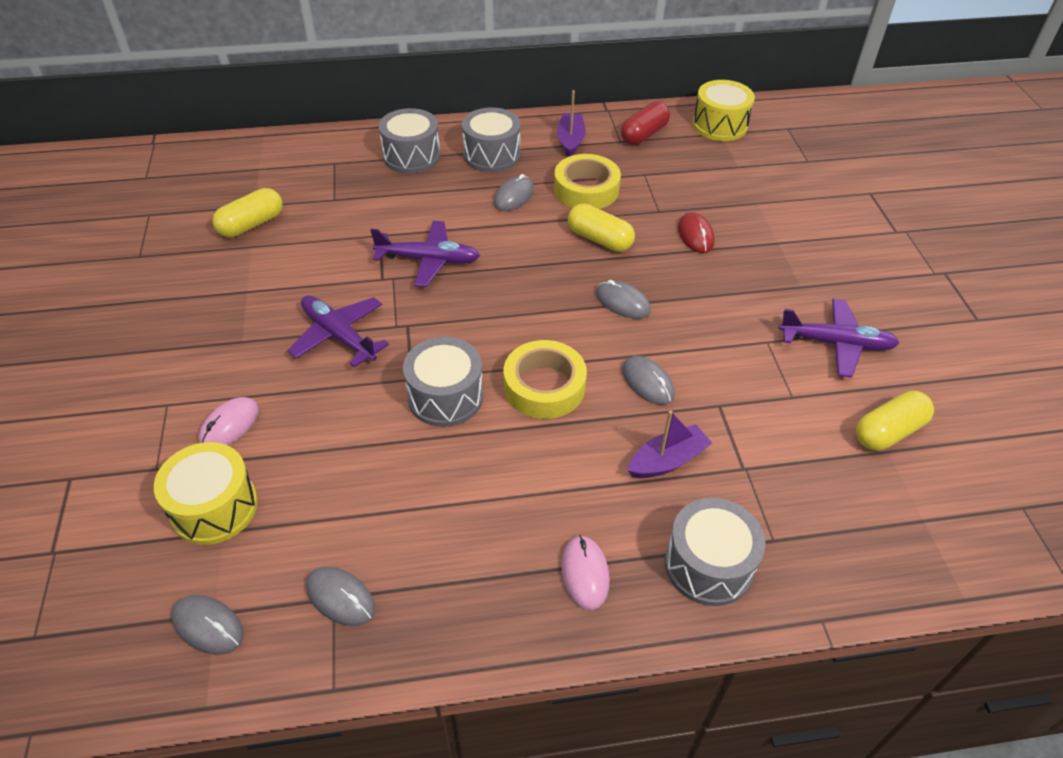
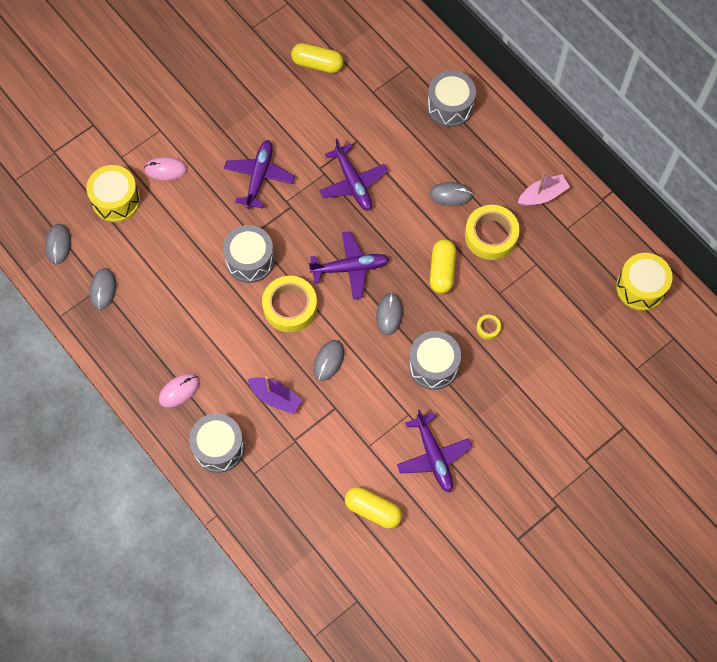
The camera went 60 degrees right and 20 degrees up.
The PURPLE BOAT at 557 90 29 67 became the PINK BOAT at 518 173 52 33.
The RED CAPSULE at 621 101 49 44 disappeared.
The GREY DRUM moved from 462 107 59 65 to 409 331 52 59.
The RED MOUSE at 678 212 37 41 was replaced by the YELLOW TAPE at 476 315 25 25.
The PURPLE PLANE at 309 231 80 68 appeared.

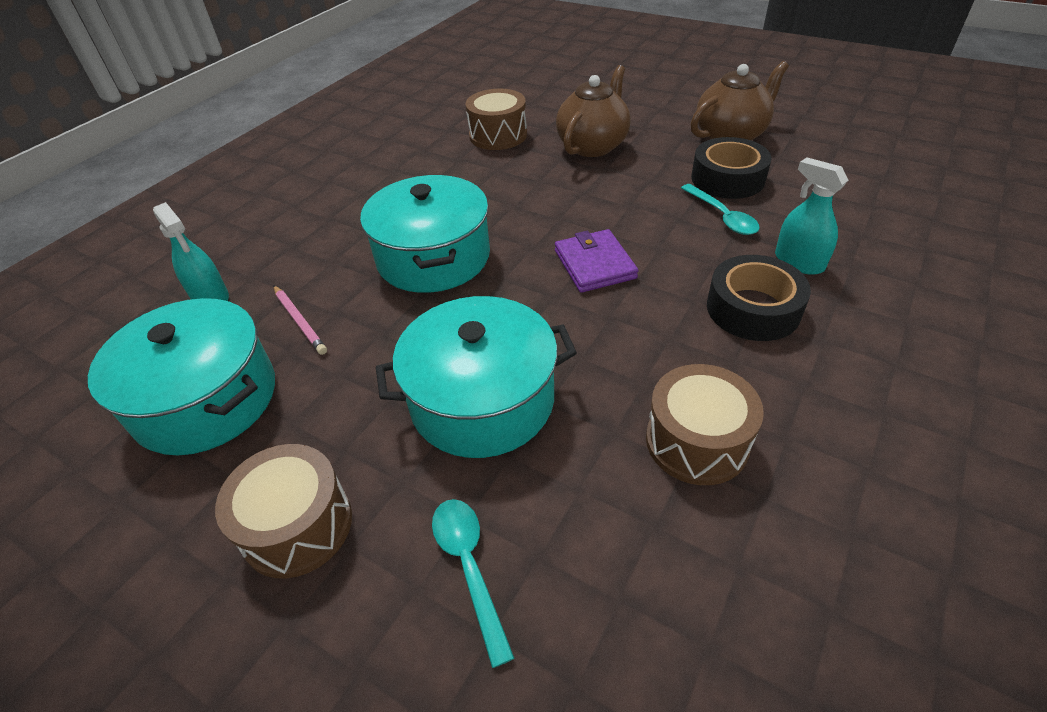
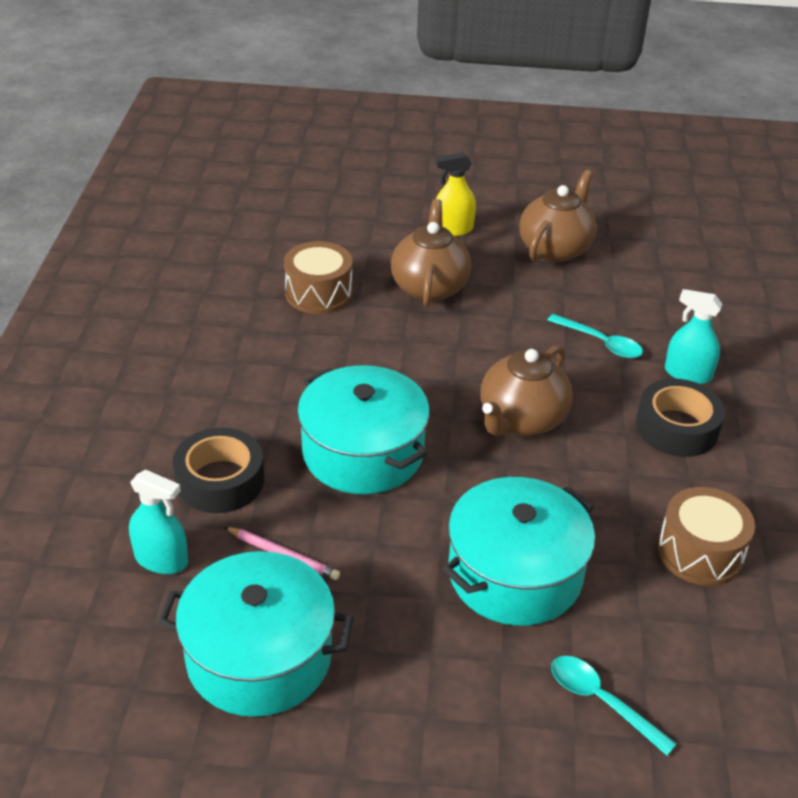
The camera went 30 degrees left and 5 degrees down.
The BLACK TAPE moved from 691 137 81 62 to 173 428 91 85.
The PURPLE WALLET at 555 229 83 64 was replaced by the BROWN TEAPOT at 481 345 92 91.
The BROWN DRUM at 215 444 137 135 disappeared.
The YELLOW SPRAY BOTTLE at 435 152 41 85 appeared.

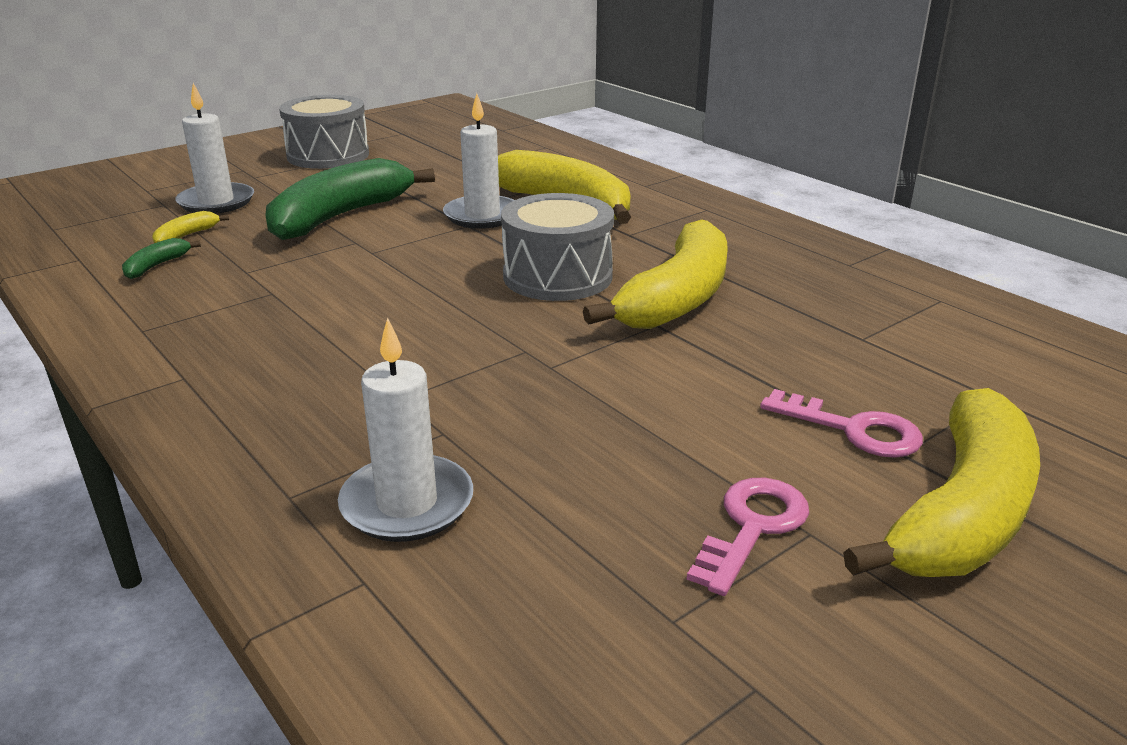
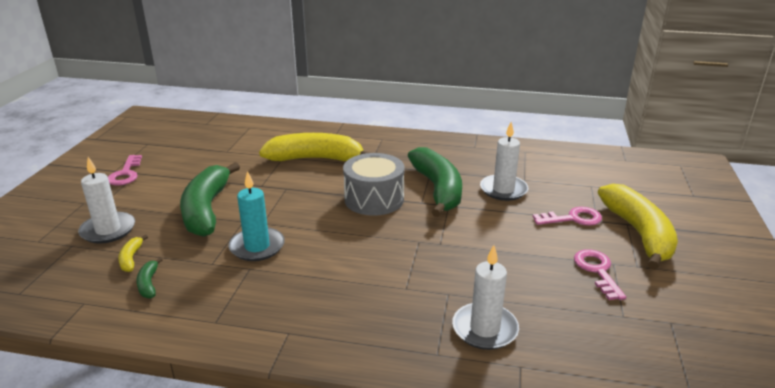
The camera went 40 degrees left and 0 degrees up.
The WHITE CANDLE moved from 443 94 71 135 to 480 122 48 79.
The GREY DRUM at 279 95 90 74 was replaced by the PINK KEY at 108 155 34 30.
The YELLOW BANANA at 583 220 144 109 became the GREEN BANANA at 408 147 54 70.
The TURQUOISE CANDLE at 228 171 57 90 appeared.

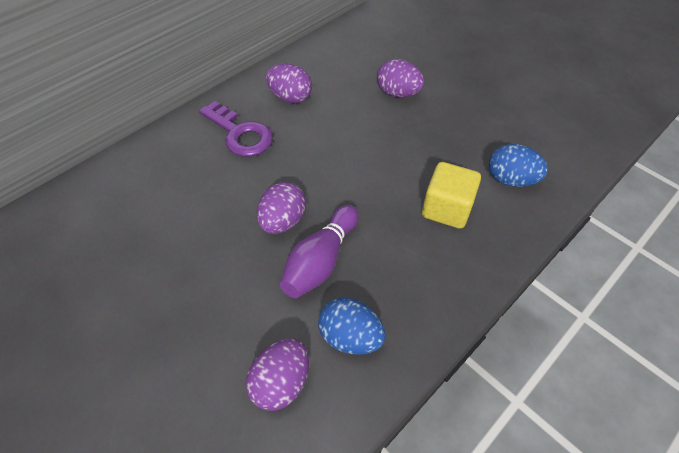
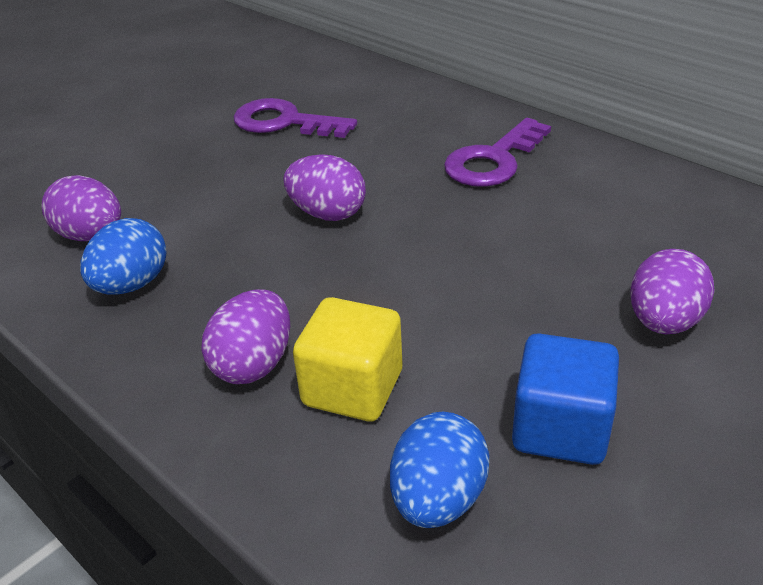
The camera went 90 degrees right and 15 degrees down.
The PURPLE EGG moved from 266 64 46 39 to 202 289 88 95.
The PURPLE BOWLING PIN at 280 205 79 93 disappeared.
The PURPLE KEY at 233 98 124 40 appeared.
The BLUE CUBE at 512 333 107 132 appeared.

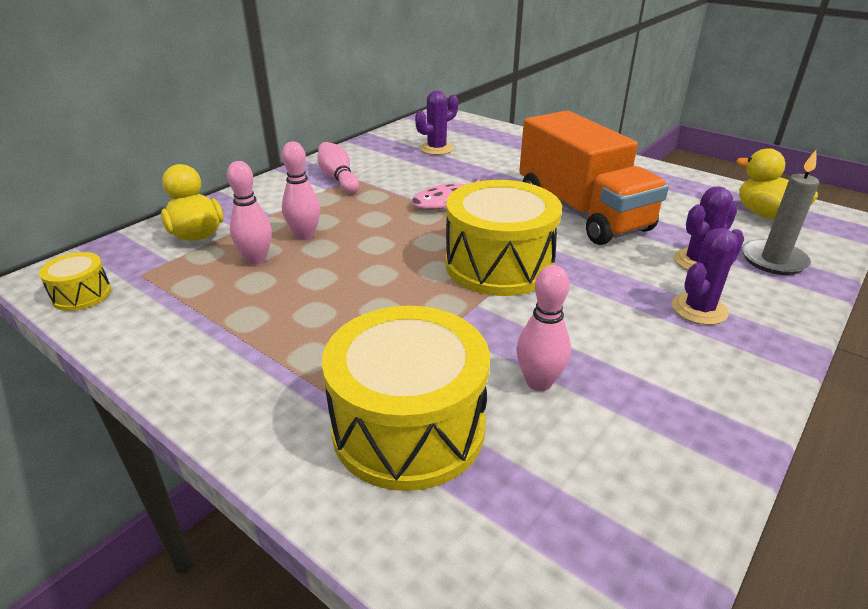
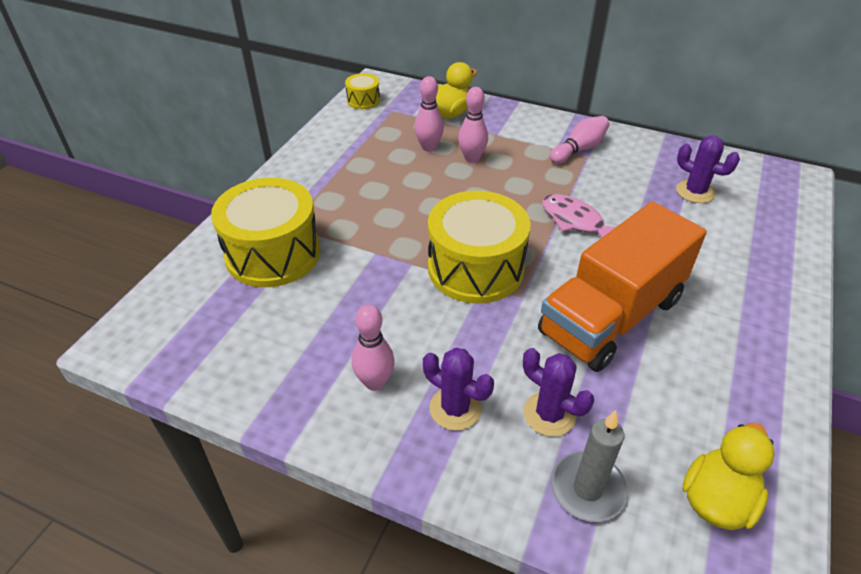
The camera went 75 degrees right and 10 degrees up.
The PINK BOWLING PIN moved from 516 265 55 126 to 352 304 43 87.

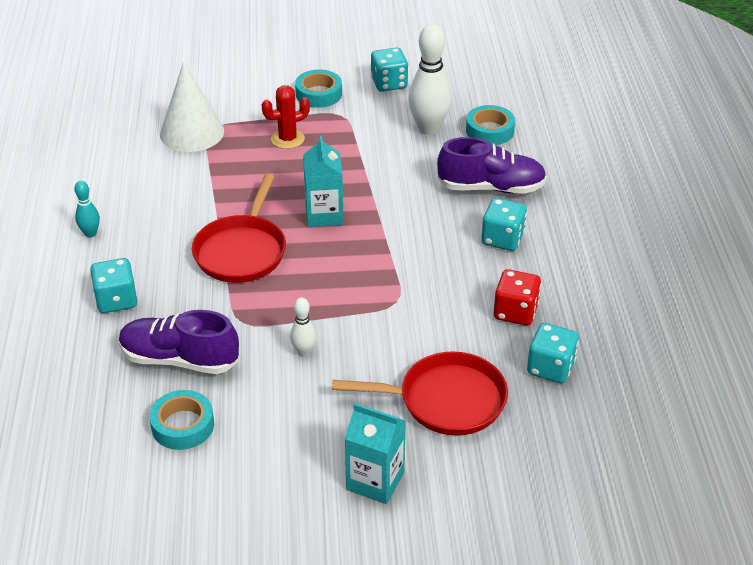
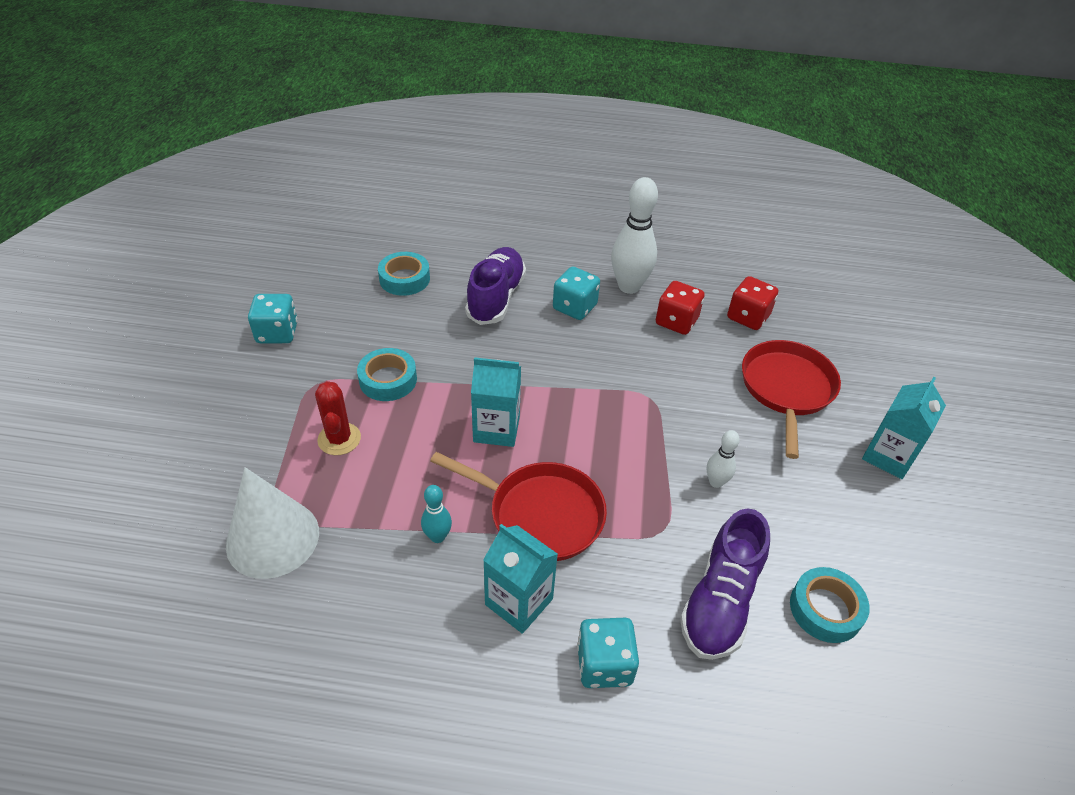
The camera went 80 degrees left and 5 degrees up.
The WHITE BOWLING PIN moved from 408 24 44 111 to 611 177 47 117.
The TURQUOISE TAPE moved from 295 70 47 38 to 357 348 60 53.
The TURQUOISE BOWLING PIN moved from 74 181 26 56 to 421 485 31 58.
The TURQUOISE DICE at 527 323 52 60 became the RED DICE at 727 276 51 54.
The TURQUOISE CARTON at 483 524 75 110 appeared.

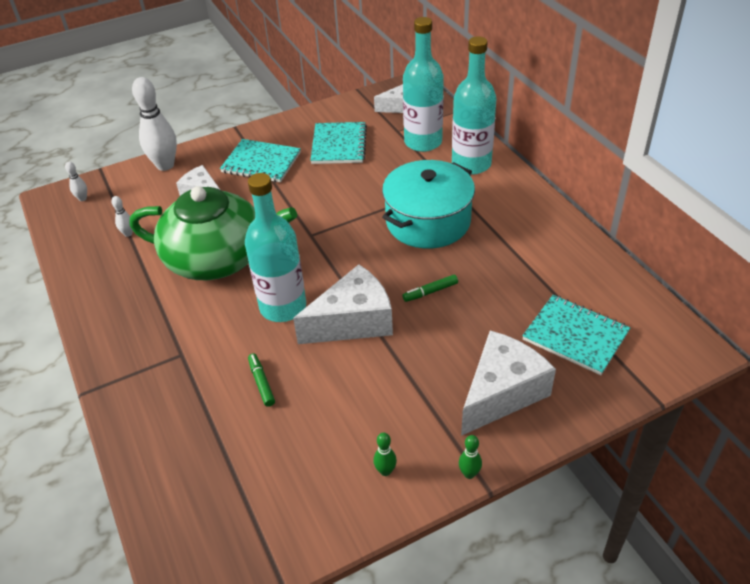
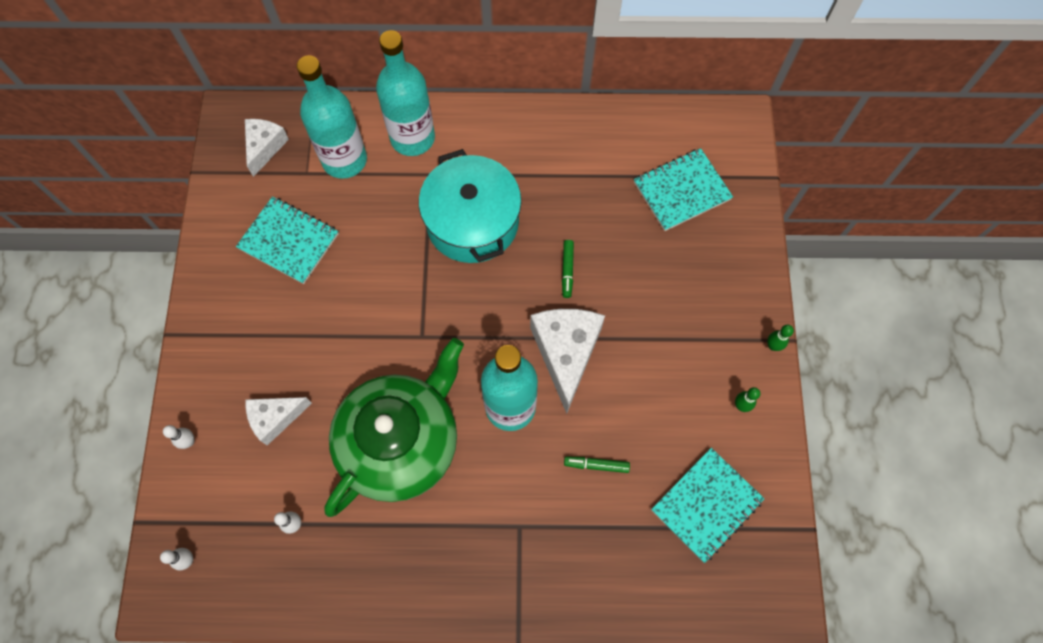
The camera went 65 degrees left and 25 degrees up.
The WHITE BOWLING PIN at 132 77 45 94 changed to 0.44 times the size.
The TURQUOISE NOTEBOOK moved from 220 139 81 43 to 651 448 114 115.
The WHITE CHEESE at 461 331 95 105 disappeared.

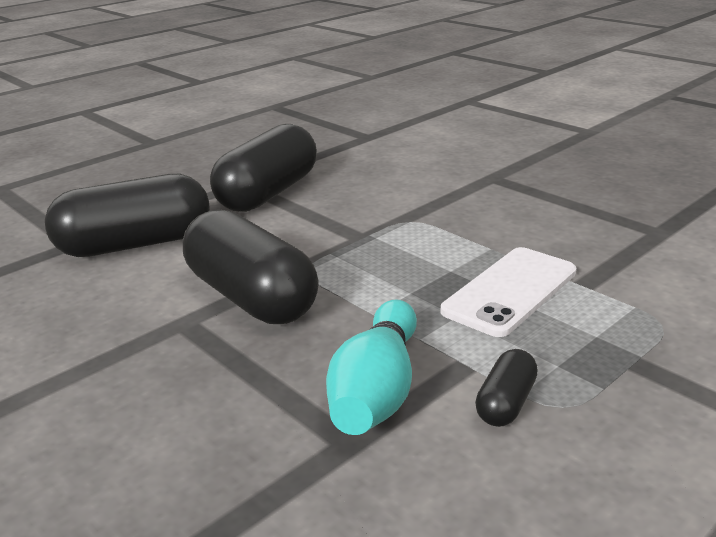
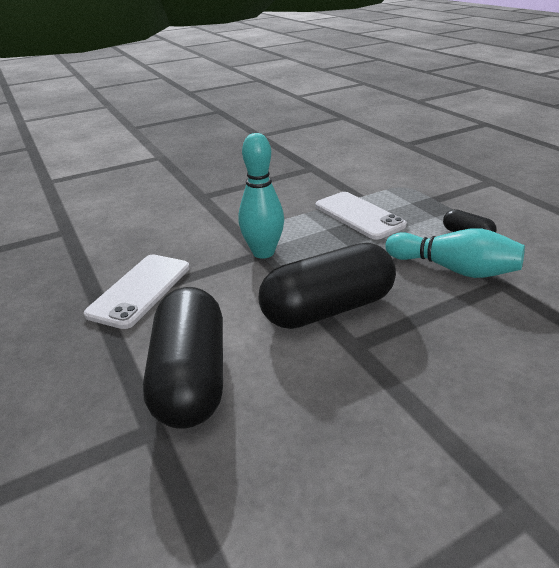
The camera went 75 degrees left and 5 degrees up.
The BLACK CAPSULE at 210 124 107 88 was replaced by the WHITE PHONE at 84 255 106 74.
The TURQUOISE BOWLING PIN at 238 133 46 126 appeared.

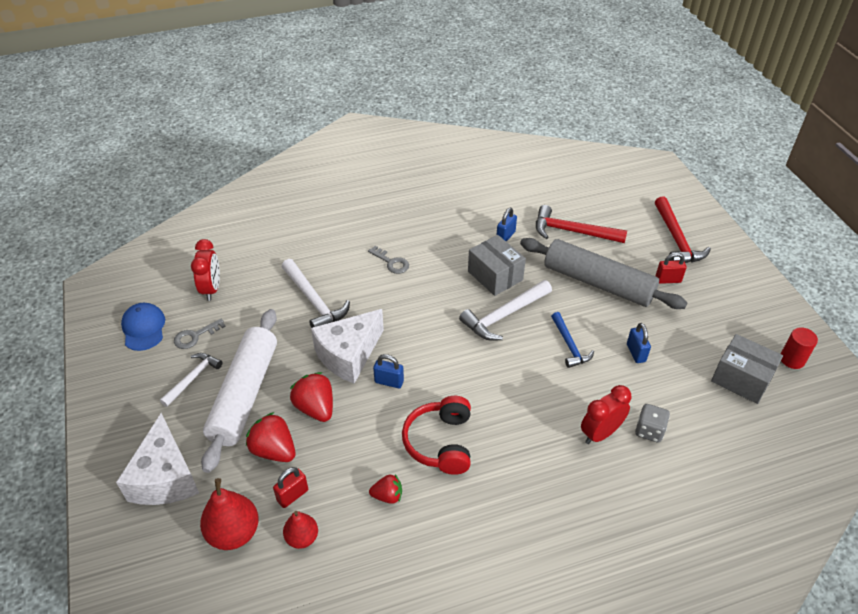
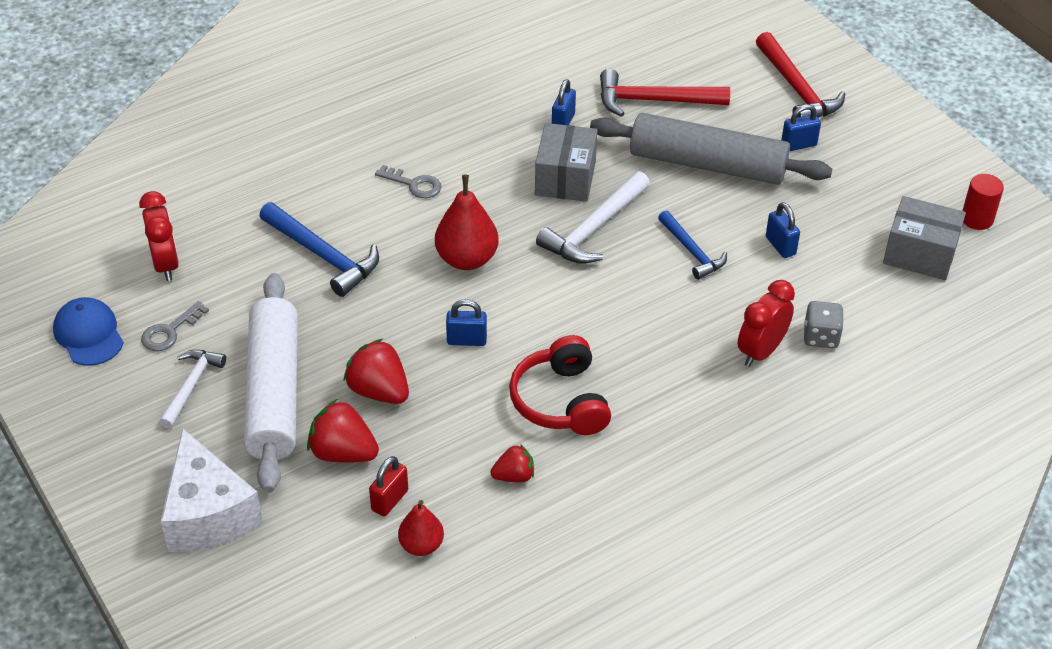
The camera went 15 degrees left and 0 degrees up.
The GREY BOX at 468 235 58 61 turned 60 degrees clockwise.
The RED PADLOCK at 656 252 31 32 became the BLUE PADLOCK at 781 104 40 47.
The WHITE HAMMER at 282 259 68 69 became the BLUE HAMMER at 259 202 120 95.
The WHITE CHEESE at 311 309 73 75 disappeared.
The RED PEAR moved from 200 478 59 72 to 435 174 64 96.

